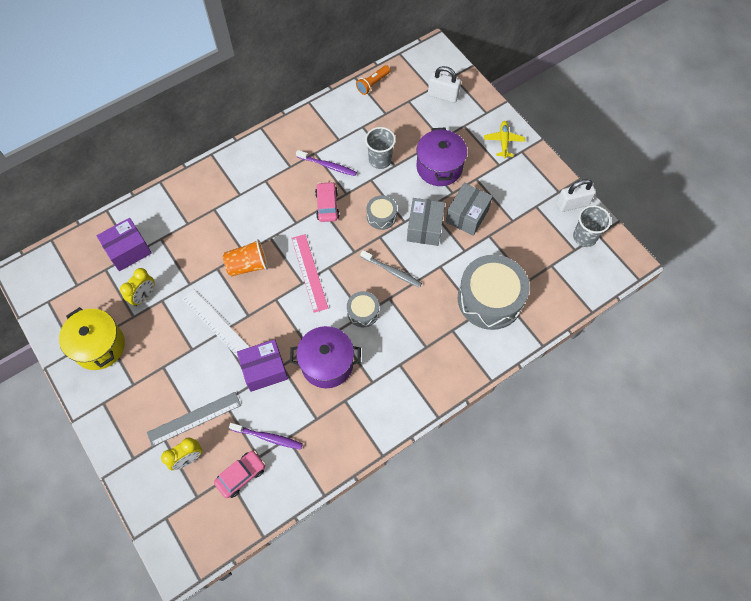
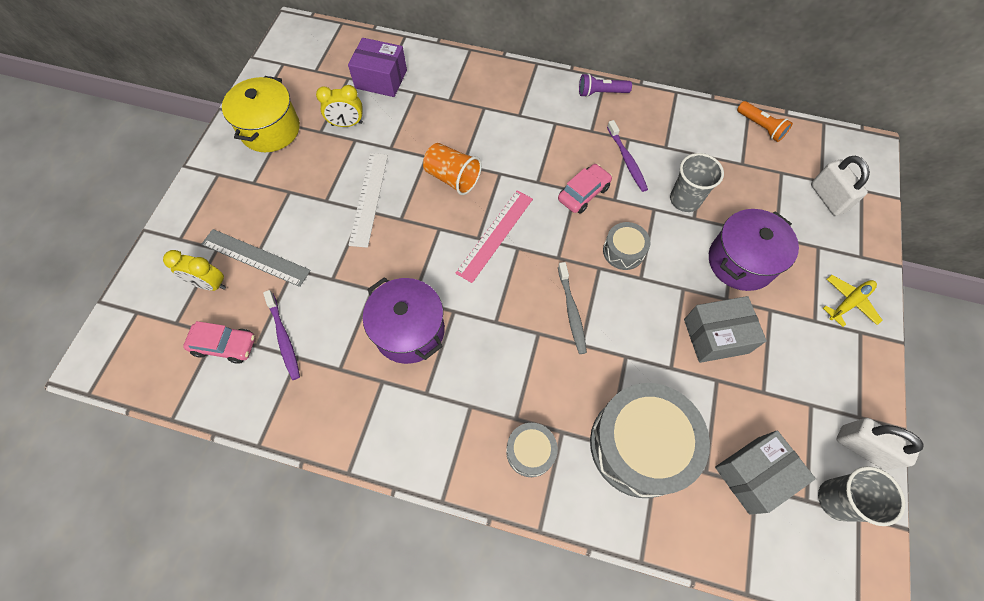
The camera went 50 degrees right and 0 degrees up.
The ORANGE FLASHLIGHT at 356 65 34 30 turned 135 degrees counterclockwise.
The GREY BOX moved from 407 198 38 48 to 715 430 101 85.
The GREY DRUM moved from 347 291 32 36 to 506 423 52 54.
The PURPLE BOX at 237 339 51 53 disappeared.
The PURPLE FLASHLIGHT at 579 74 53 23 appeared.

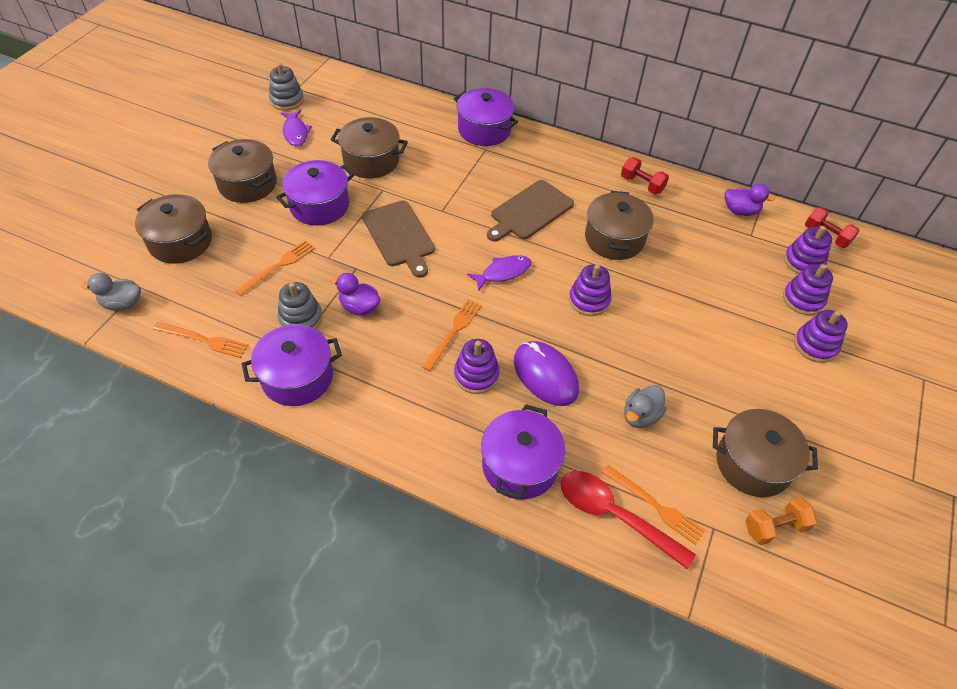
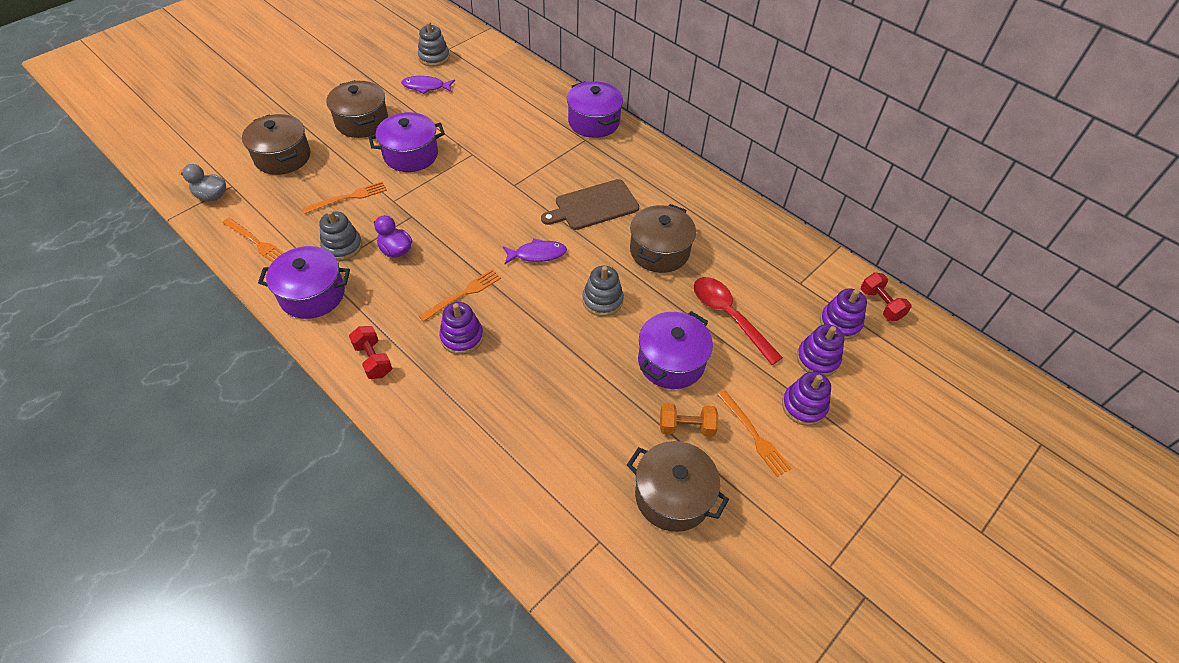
The camera went 20 degrees right and 0 degrees up.
The PURPLE FISH at 281 110 31 36 turned 90 degrees clockwise.
The BROWN POT at 331 117 77 61 disappeared.
The RED DUMBBELL moved from 621 157 48 37 to 349 326 43 53.
The PURPLE DUCK at 725 184 50 32 disappeared.
The BROWN CUTTING BOARD at 362 200 73 78 disappeared.
The PURPLE STACKING TOY at 569 264 43 52 became the GREY STACKING TOY at 582 266 42 50.
The PURPLE MOUSE at 514 341 65 65 disappeared.
The GREY DUCK at 624 385 42 43 disappeared.
The PURPLE POT moved from 481 404 84 96 to 638 311 75 78.
The ORANGE FORK moved from 602 465 103 80 to 717 390 75 87.
The RED SPOON moved from 561 471 135 99 to 694 277 89 88.
The ORANGE DUMBBELL moved from 745 497 72 48 to 660 403 58 34.

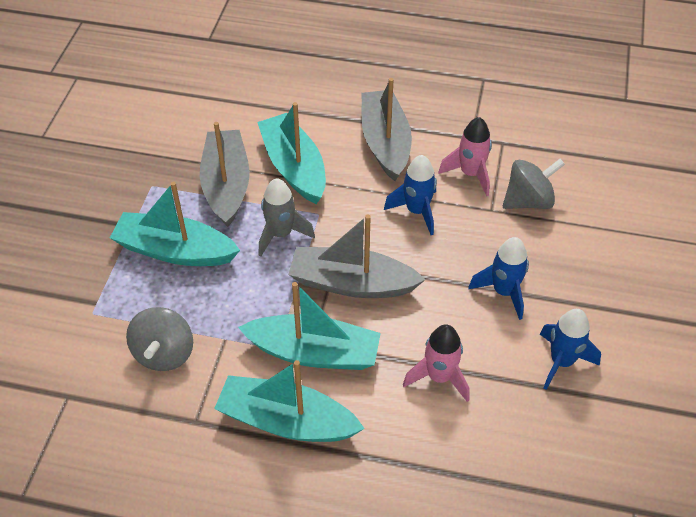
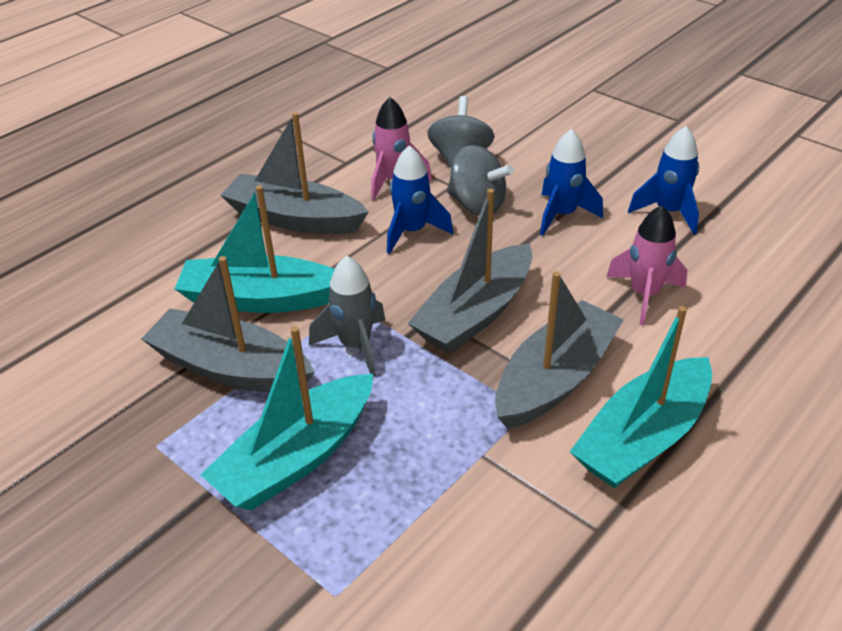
The camera went 60 degrees left and 10 degrees down.
The TURQUOISE BOAT at 238 282 143 88 became the GREY BOAT at 495 271 129 158.
The GREY SPINNING TOP moved from 126 307 67 64 to 447 145 67 70.

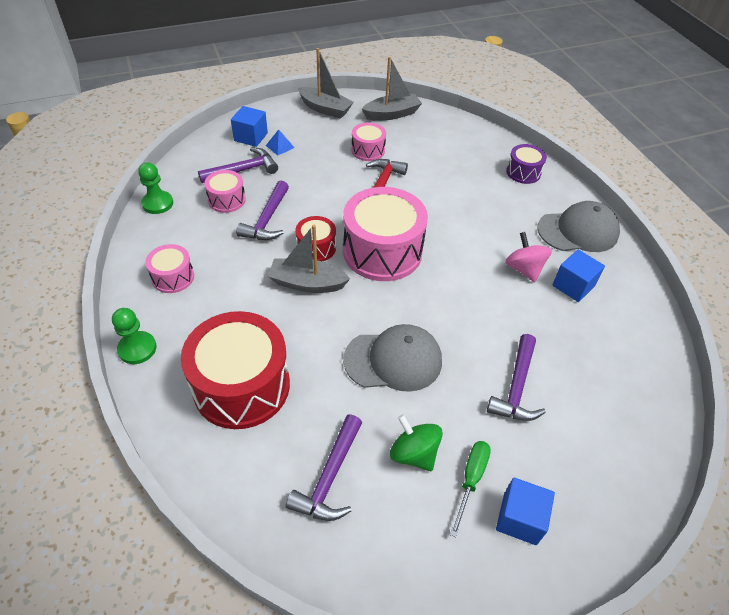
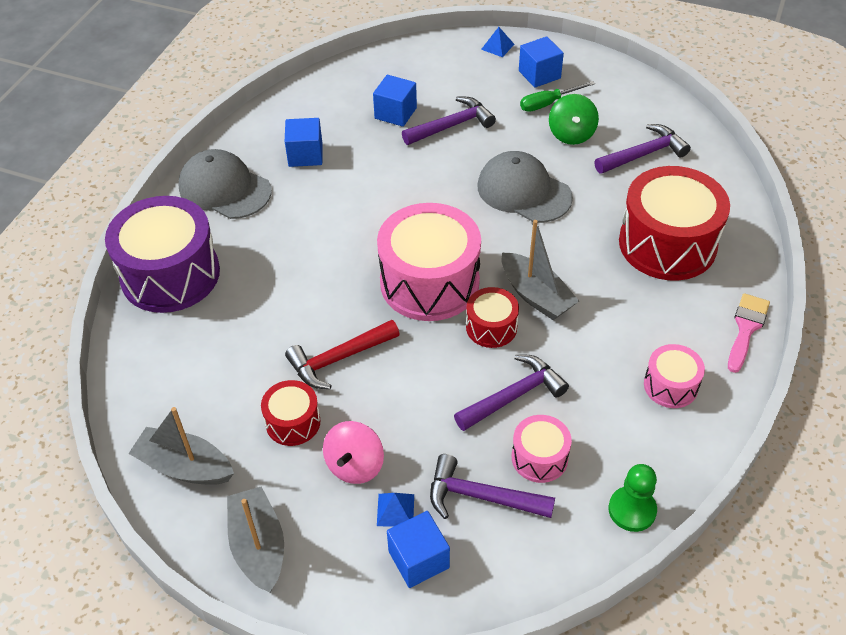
The camera went 135 degrees left and 0 degrees up.
The PINK DRUM at 351 122 35 39 became the RED DRUM at 261 380 60 66.
The PURPLE DRUM at 506 144 41 40 changed to 2.02 times the size.
The PINK SPINNING TOP moved from 506 232 46 50 to 323 421 61 63.
The GREEN PAWN at 112 308 45 56 was replaced by the PINK BRUSH at 728 293 42 80.
The BLUE PYRAMID at 481 27 34 30 appeared.
The BLUE CUBE at 373 75 44 52 appeared.

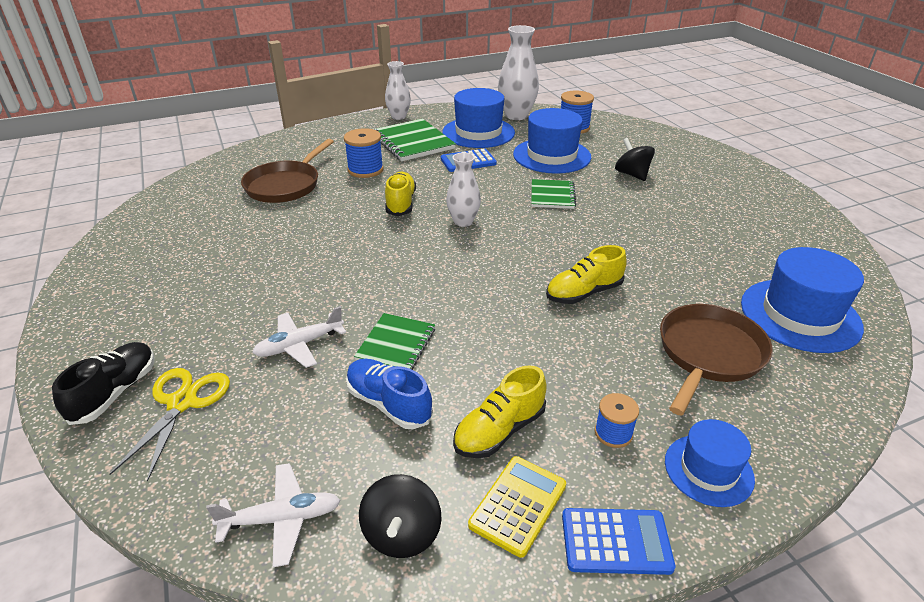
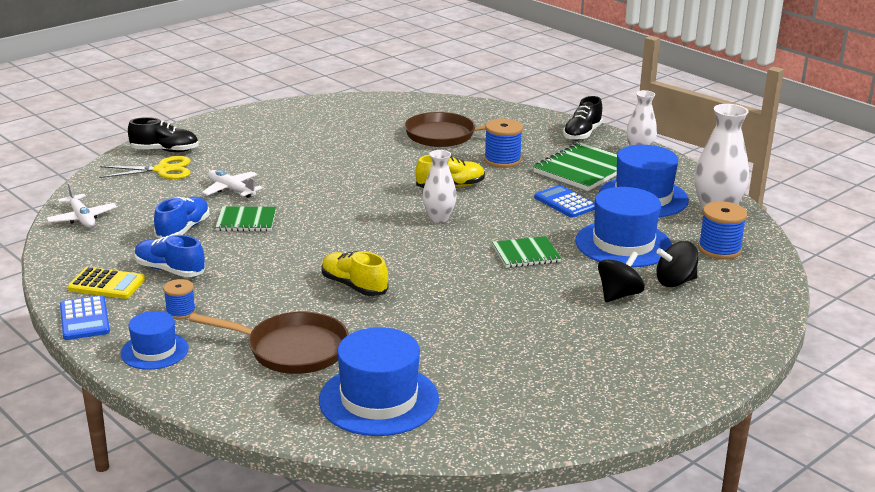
The camera went 70 degrees right and 10 degrees down.
The YELLOW SHOE at 453 365 94 93 became the BLUE SHOE at 135 235 70 42.
The BLACK SPINNING TOP moved from 359 474 83 84 to 656 241 43 46.
The BLACK SHOE at 563 96 40 45 appeared.

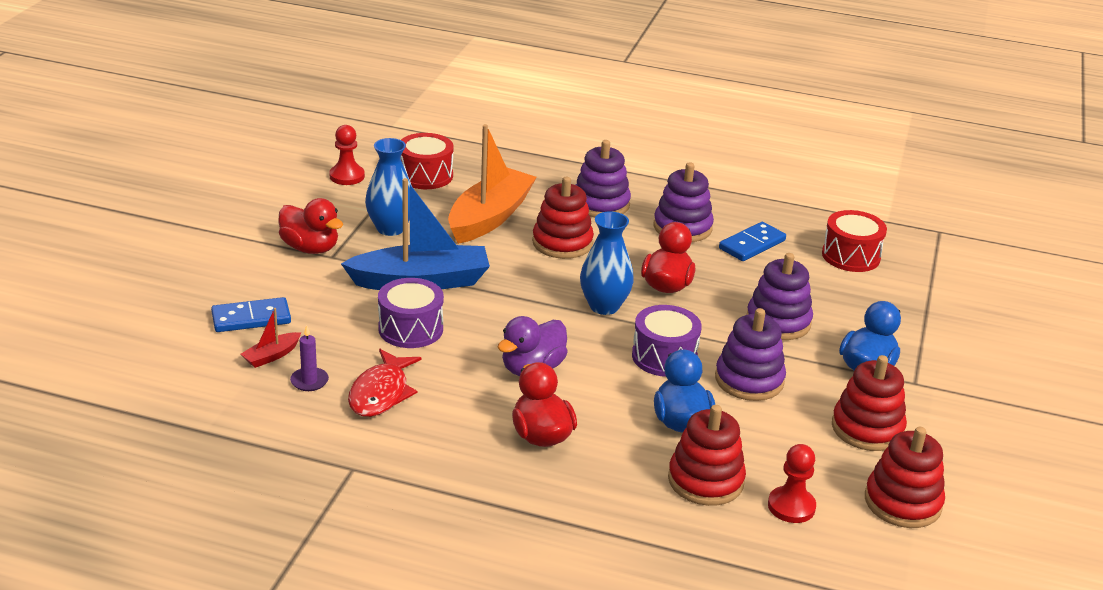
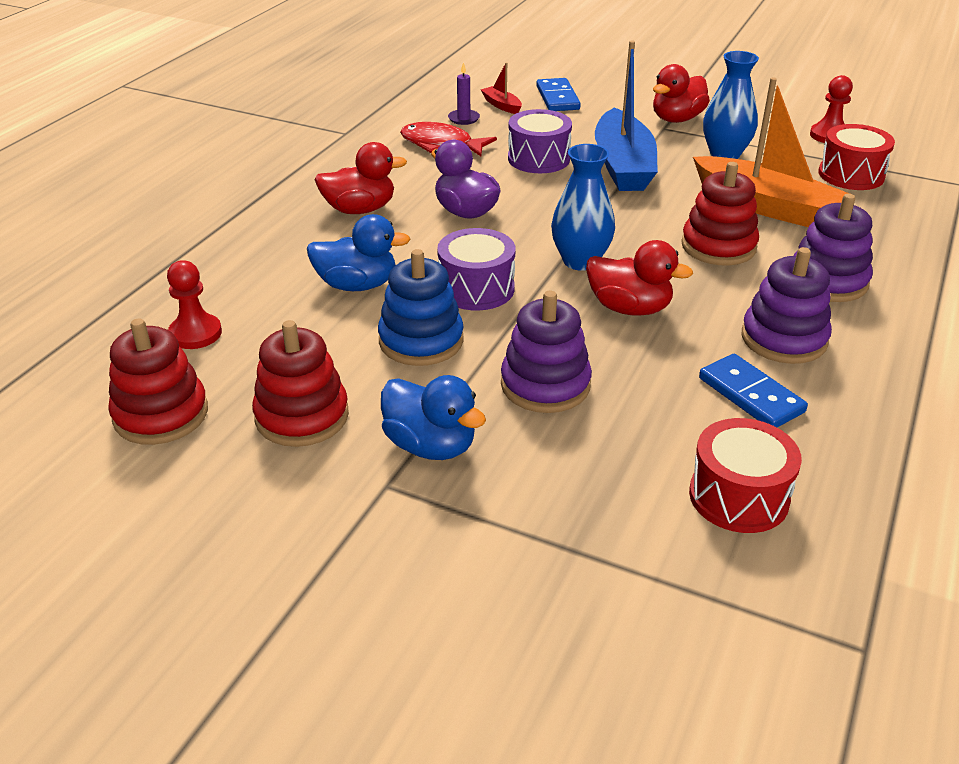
The camera went 100 degrees right and 5 degrees up.
The PURPLE STACKING TOY at 715 308 71 93 became the BLUE STACKING TOY at 378 249 86 117.
The RED STACKING TOY at 668 405 78 101 disappeared.

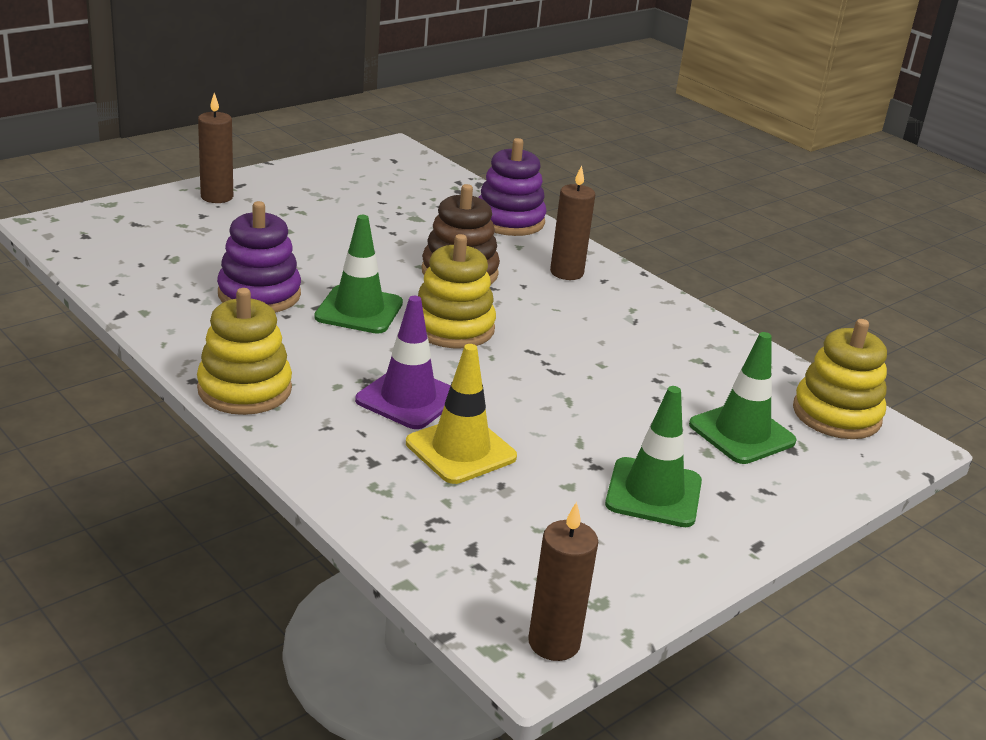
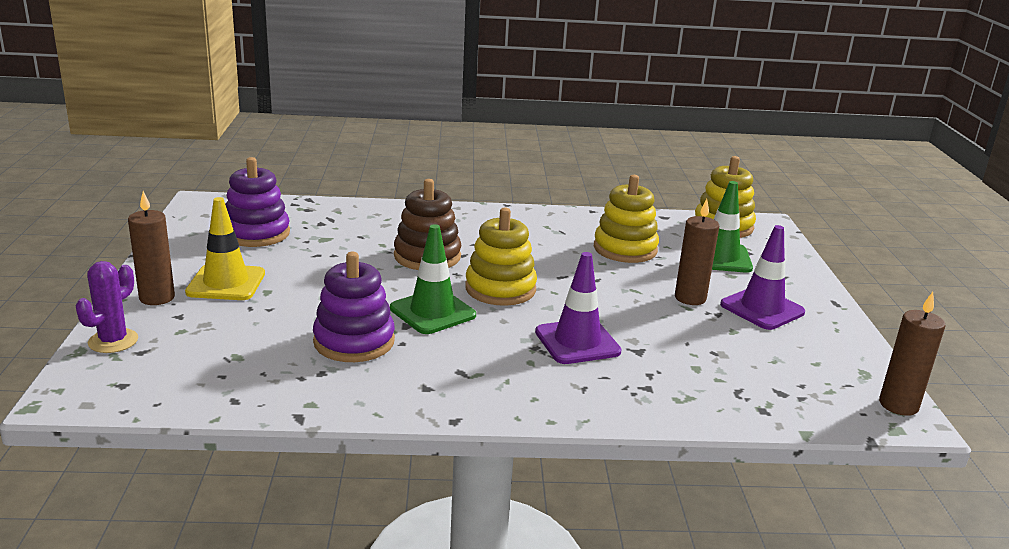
The camera went 50 degrees left and 5 degrees down.
The PURPLE STACKING TOY moved from 478 138 69 98 to 225 157 65 90.
The BROWN CANDLE moved from 550 165 45 115 to 675 199 44 106.
The YELLOW STACKING TOY moved from 197 288 95 127 to 594 175 65 88.
The YELLOW TRAFFIC CONE moved from 406 344 111 140 to 185 197 80 103.
The GREEN TRAFFIC CONE at 605 386 97 141 became the PURPLE TRAFFIC CONE at 720 225 85 105.
The PURPLE CACTUS at 76 261 62 92 appeared.

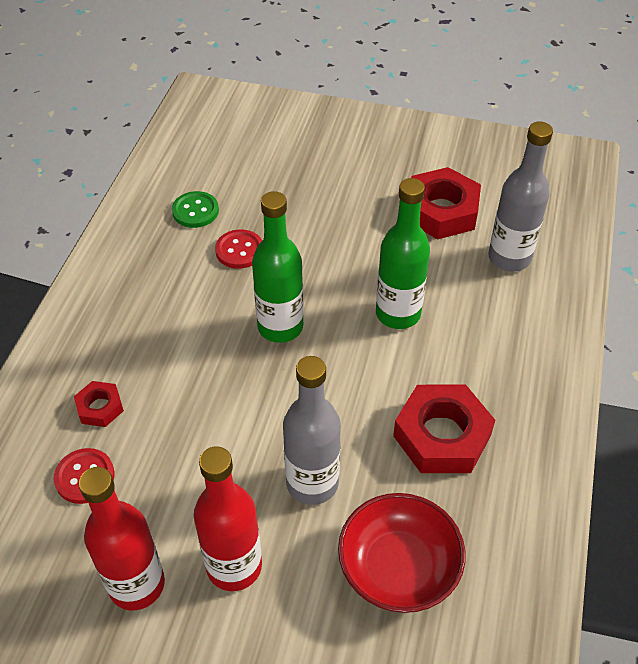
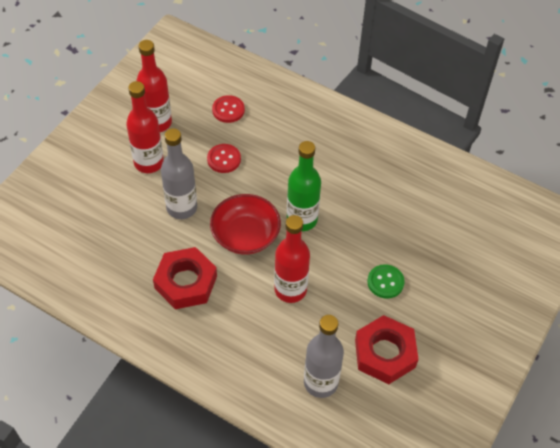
The camera went 105 degrees right and 5 degrees up.
The GREEN BOTTLE at 376 178 54 151 became the RED BOTTLE at 274 215 36 88.
The GREEN BUTTON moved from 172 191 47 37 to 367 264 38 35.
The RED BUTTON moved from 215 229 47 40 to 207 144 34 29.
The RED NUT at 74 381 50 46 disappeared.
The RED BOWL moved from 338 493 128 120 to 210 194 71 61.

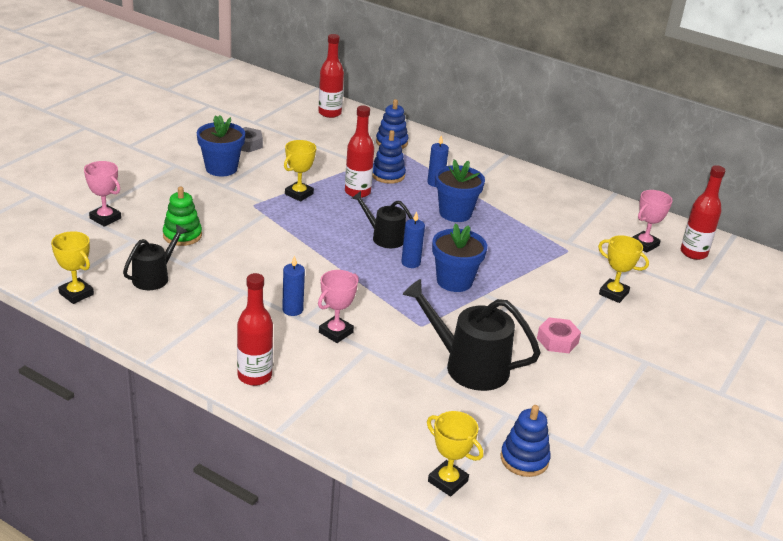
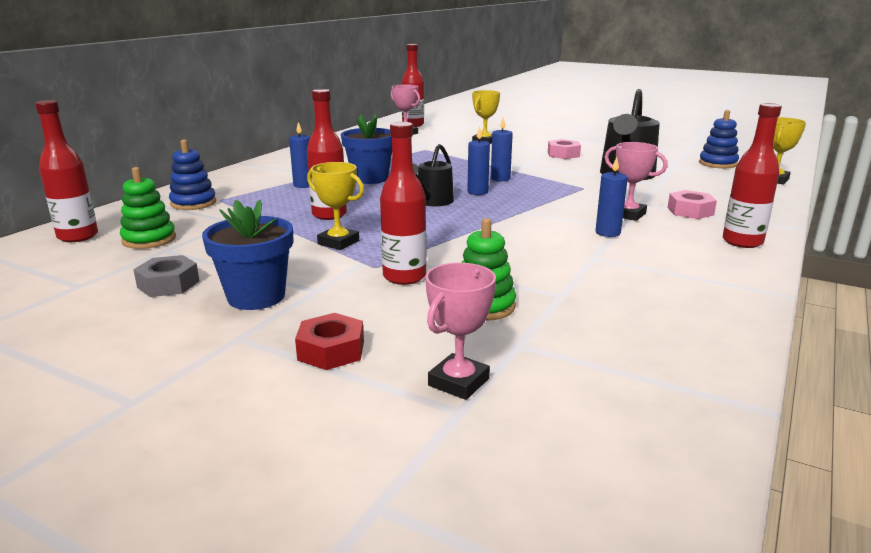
The camera went 90 degrees left and 10 degrees down.
The BLUE STACKING TOY at 372 130 34 54 disappeared.
The BLUE FLOWER POT at 432 223 55 69 was replaced by the BLUE CANDLE at 491 118 22 63.
The BLACK WATERING CAN at 123 225 65 65 disappeared.
The YELLOW TROPHY at 51 231 43 73 disappeared.
The RED BOTTLE at 380 122 47 163 appeared.
The GREEN STACKING TOY at 120 167 56 82 appeared.
The PINK NUT at 668 190 49 29 appeared.
The RED NUT at 295 313 69 57 appeared.

